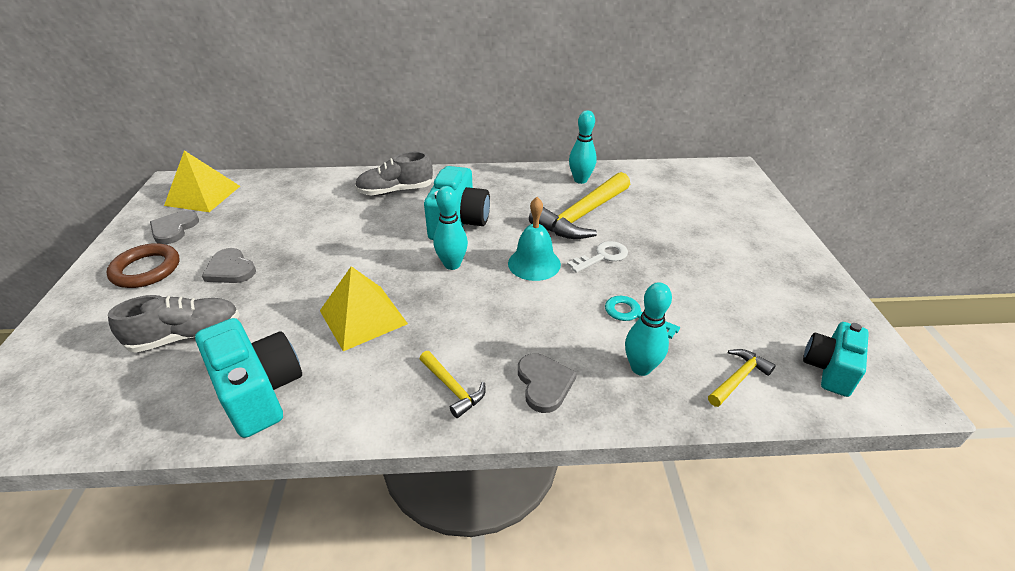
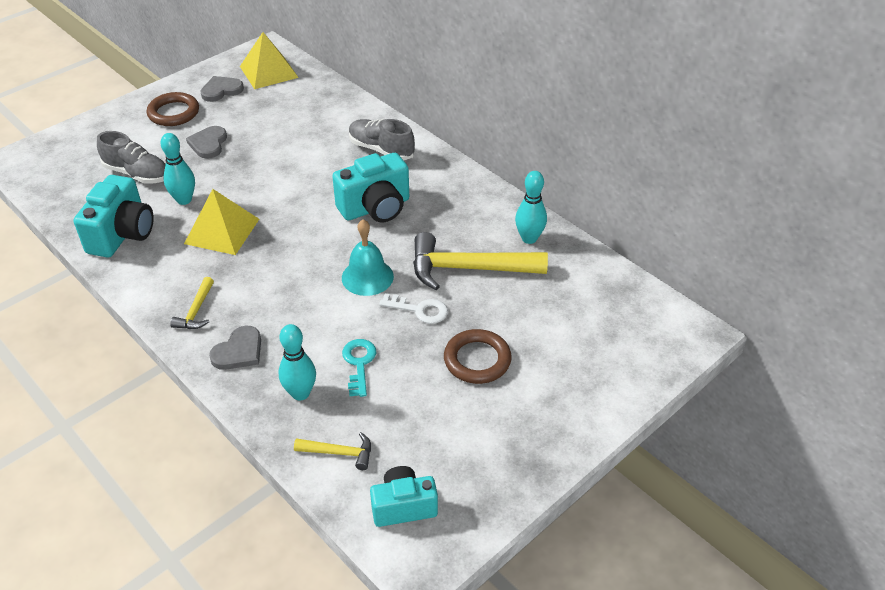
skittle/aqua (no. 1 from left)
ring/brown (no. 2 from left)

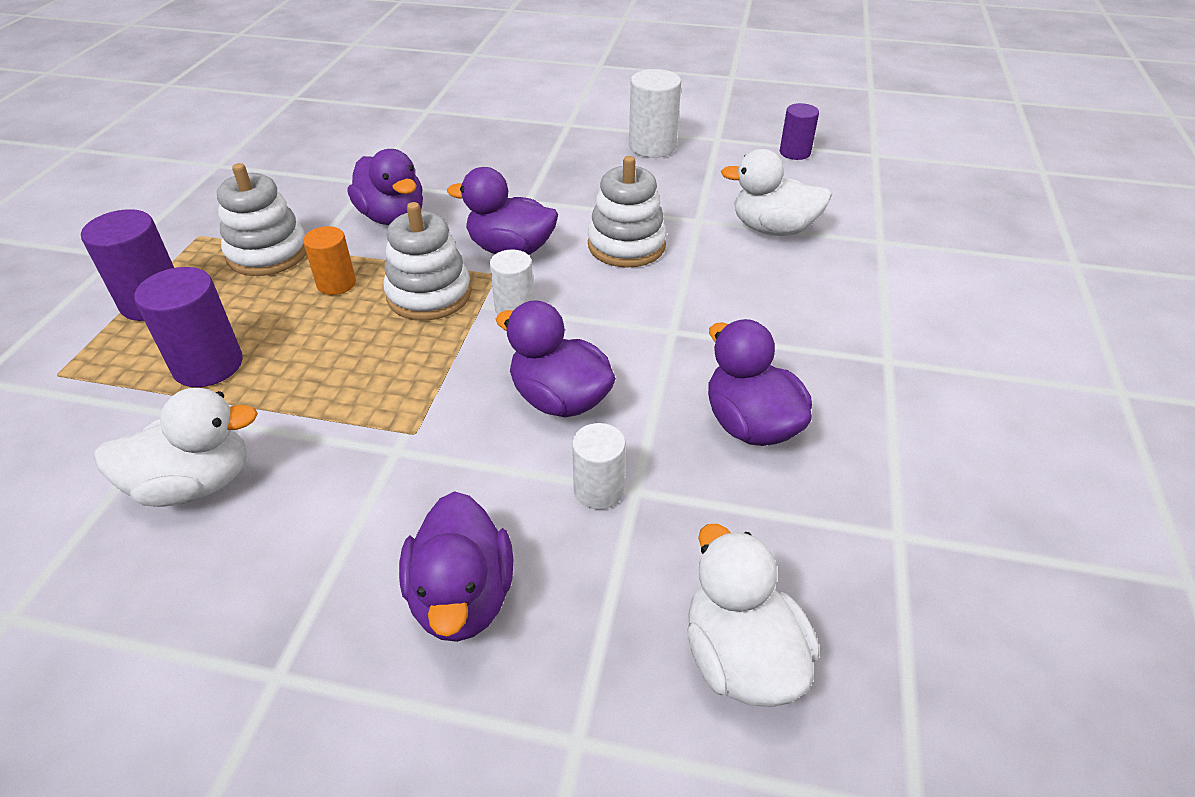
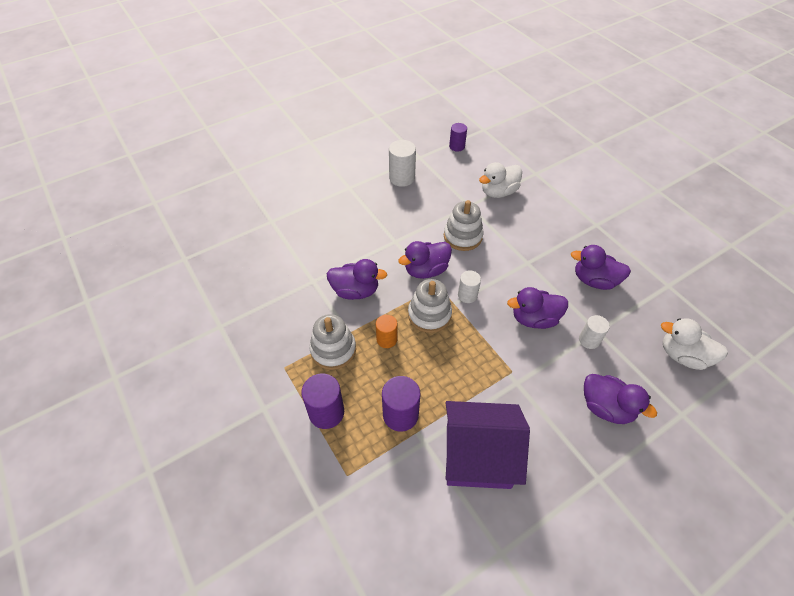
toy house/violet

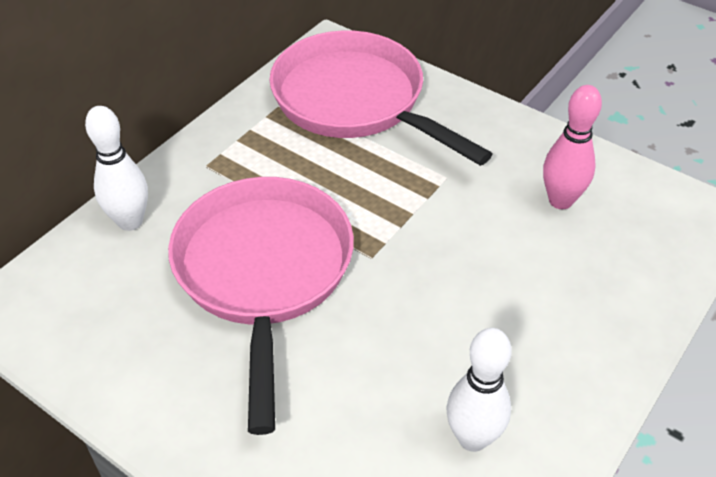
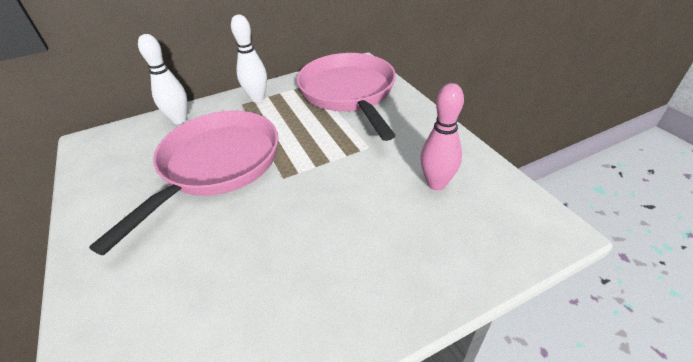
skittle/white (no. 2 from left)

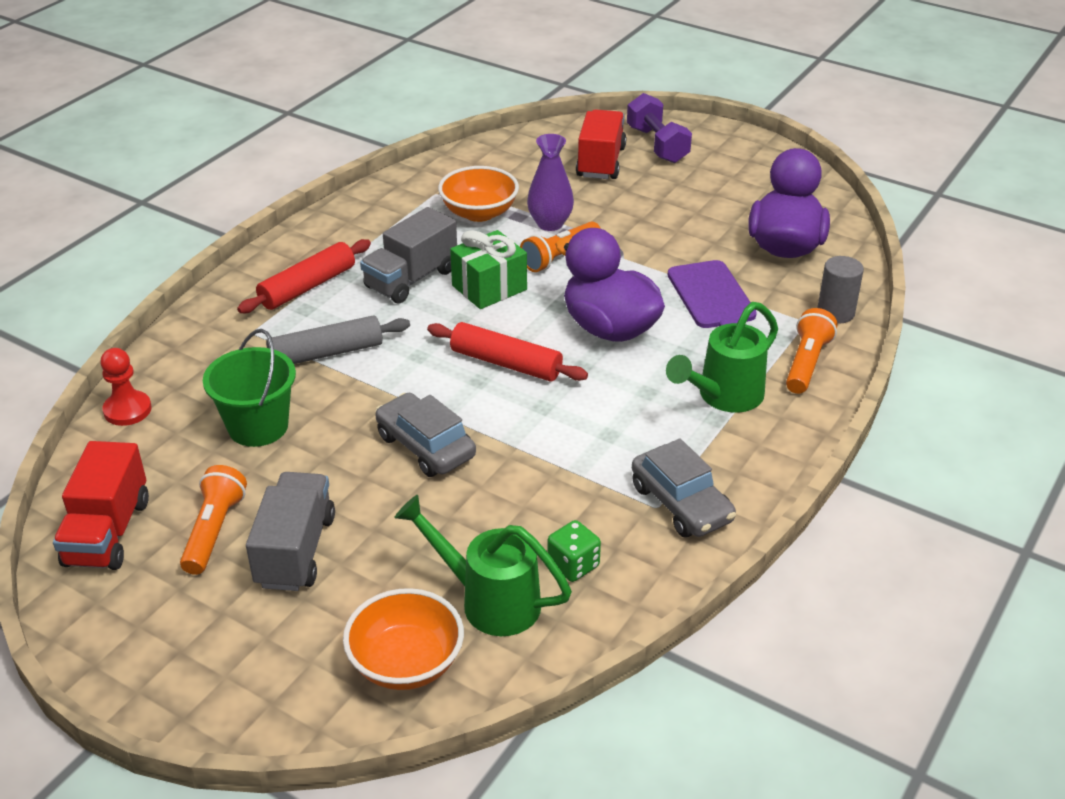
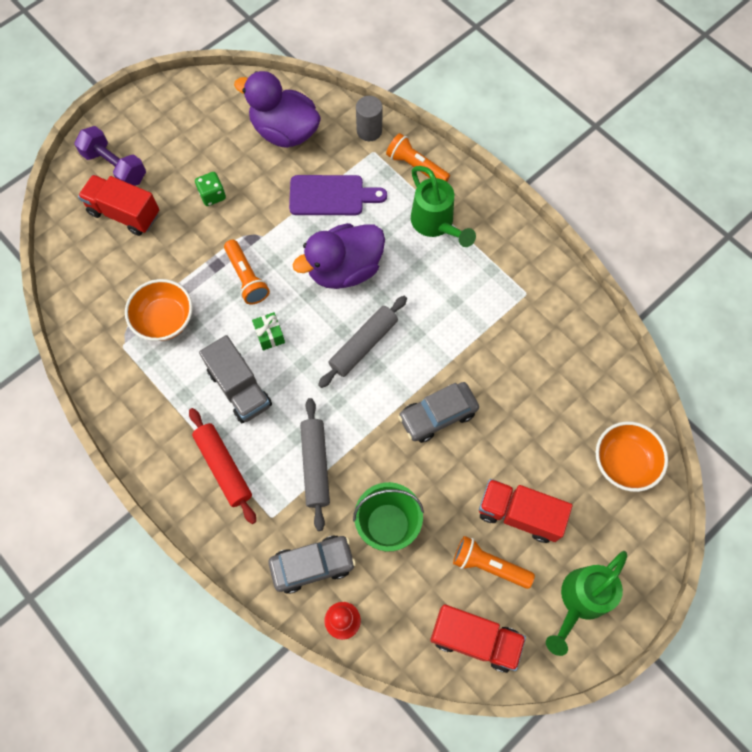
truck/scarlet (no. 3 from left)
watering can/emerald (no. 2 from left)
pastry roller/ash-grey (no. 2 from left)
wrapped gift/emerald
tall vase/violet
dice/emerald
dumbbell/violet
automobile/ash-grey (no. 1 from left)

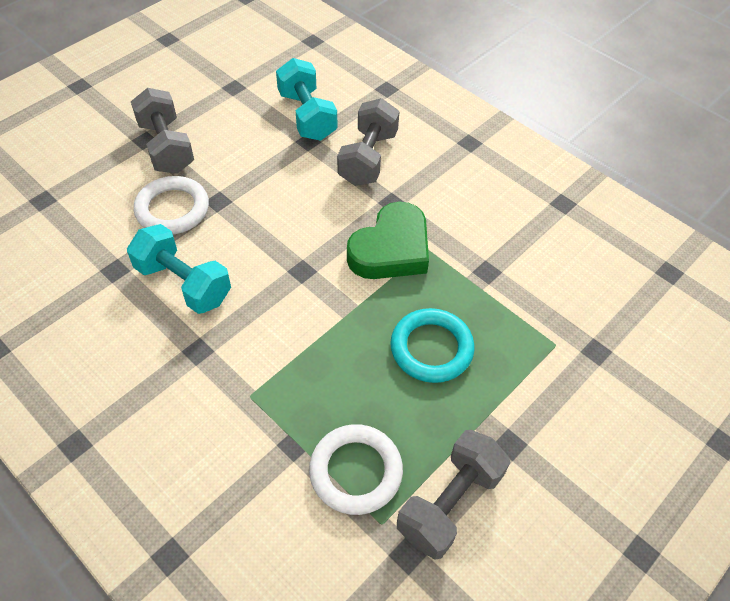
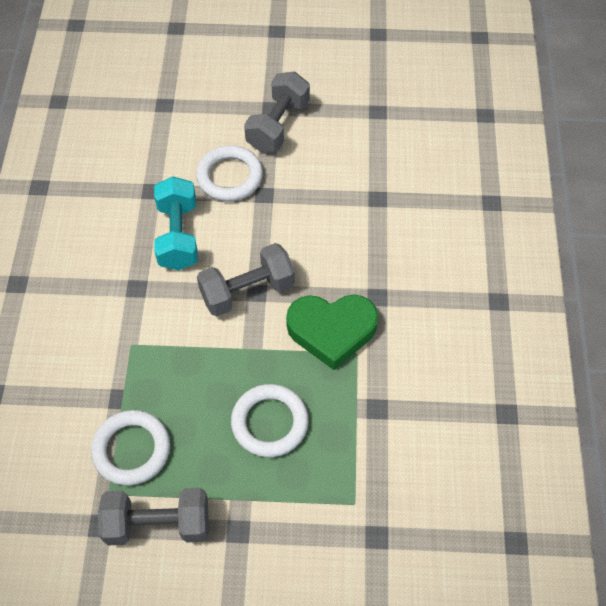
dumbbell/aqua (no. 2 from left in the first image)
dumbbell/ash-grey (no. 2 from left)
ring/white (no. 3 from left)

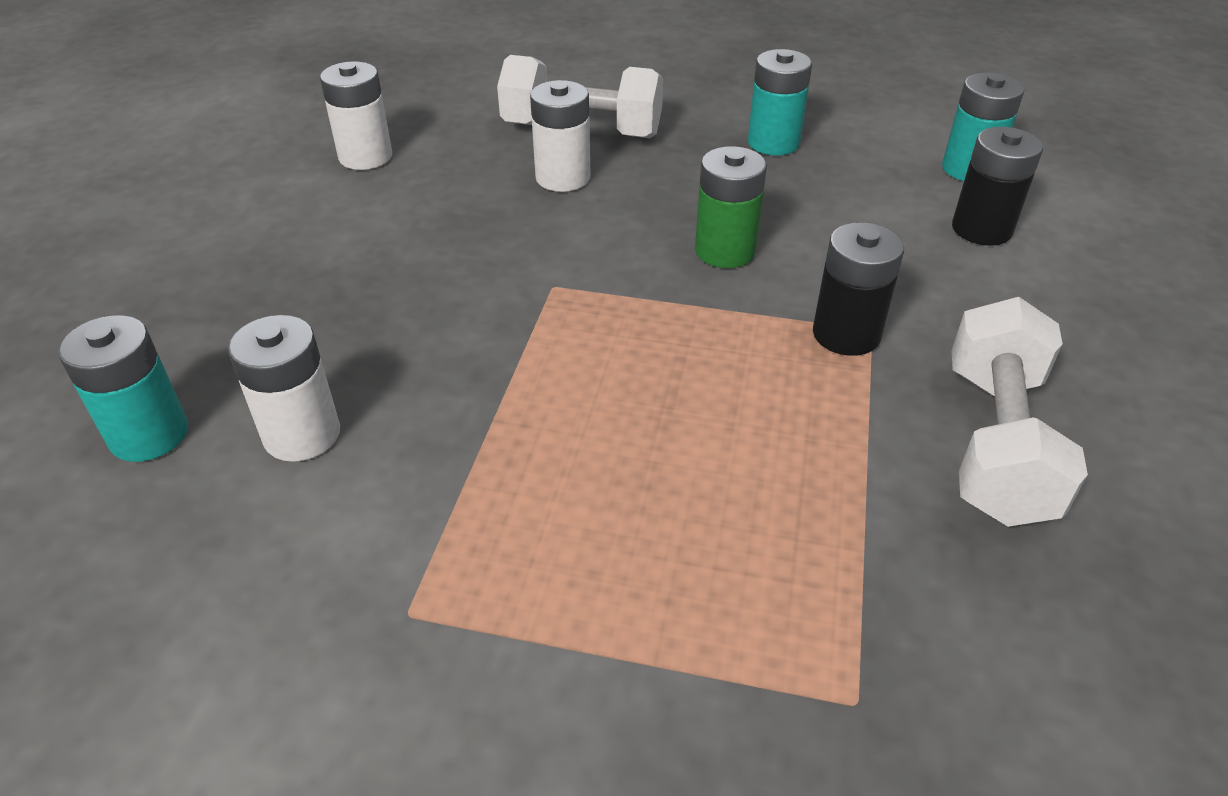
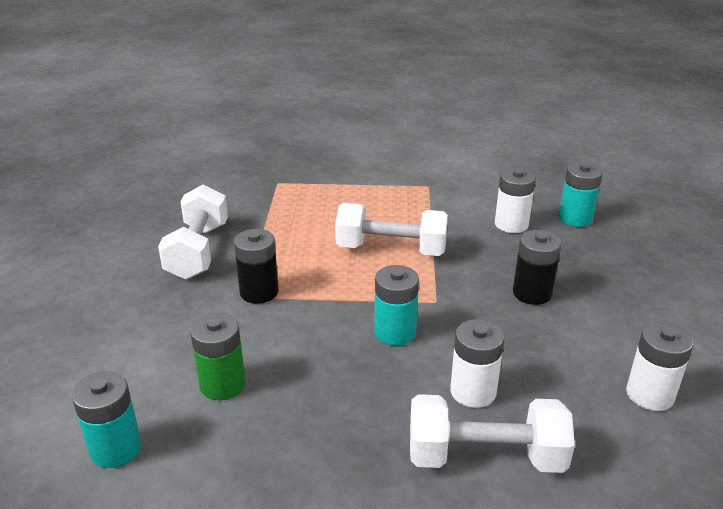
power cell/emerald
power cell/aqua (no. 2 from left)
power cell/black (no. 2 from left)
dumbbell/white (no. 2 from left)

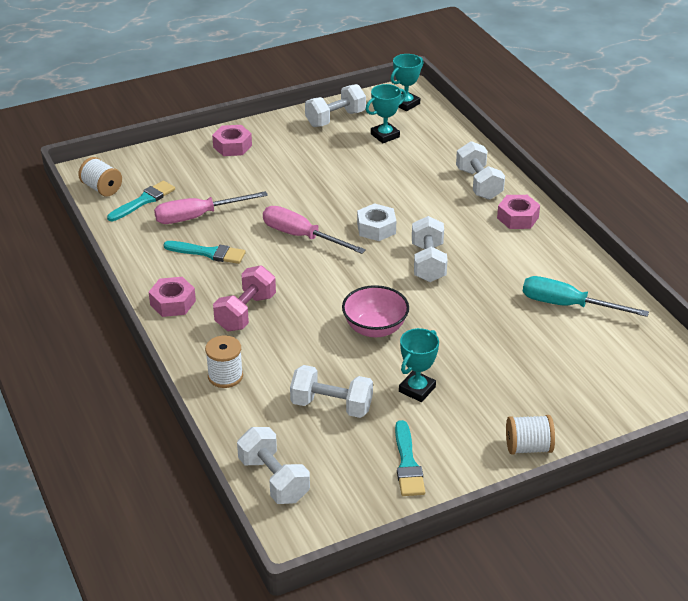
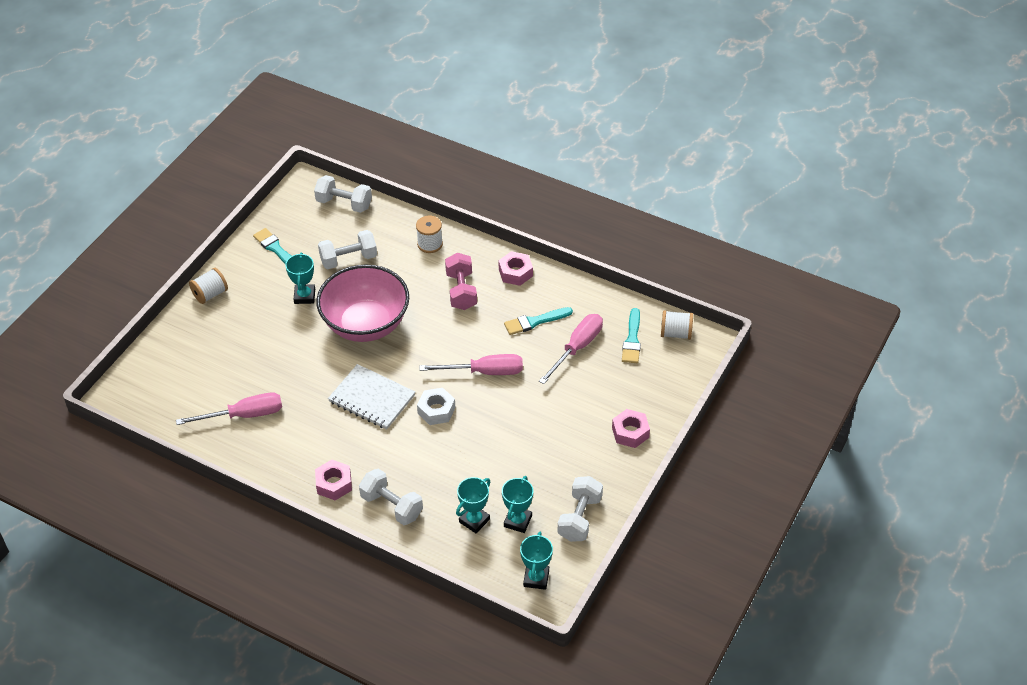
bowl/rosy
notepad/white
hand screwdriver/rosy (no. 1 from left)
award cup/aqua (no. 2 from left)

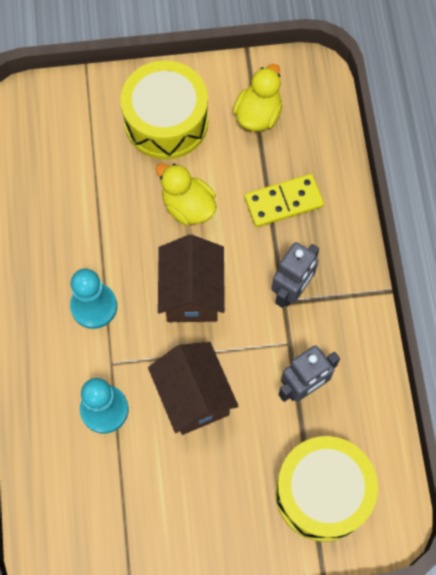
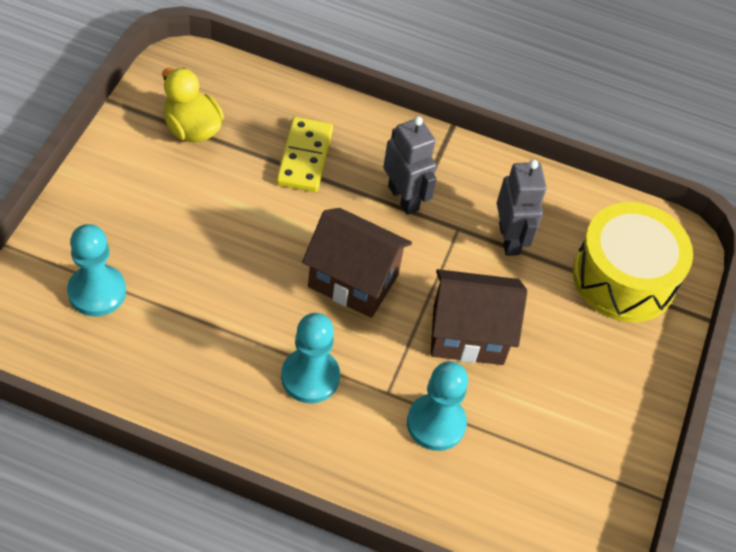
snare drum/bright yellow (no. 1 from left in the first image)
rubber duck/bright yellow (no. 1 from left in the first image)
pawn/aqua (no. 1 from left)

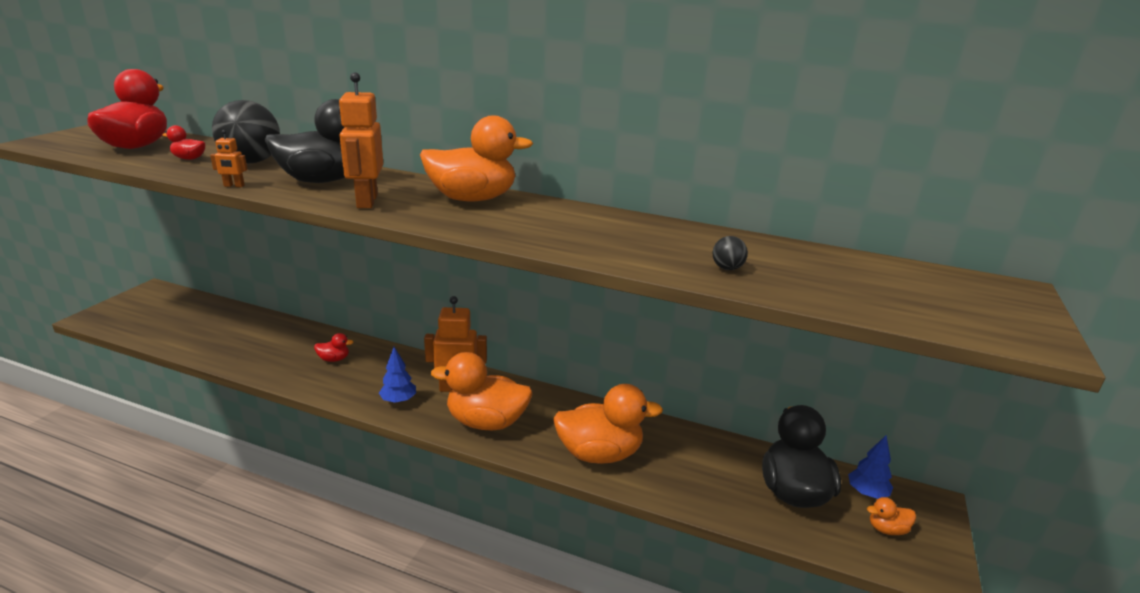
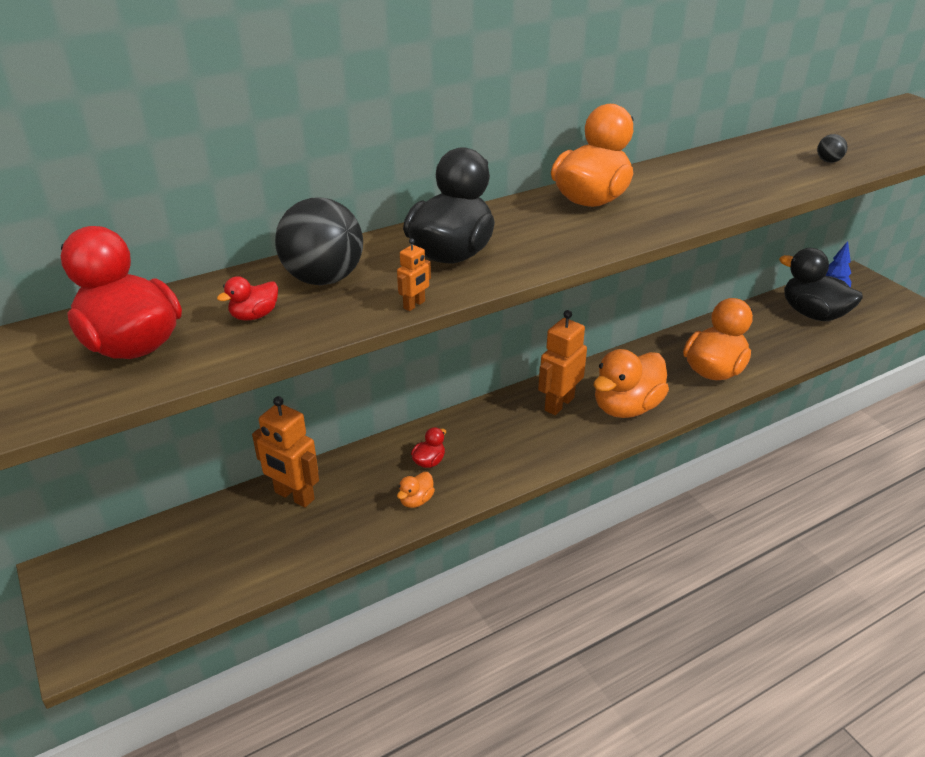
toy robot/orange (no. 1 from left)
fir tree/cobalt (no. 1 from left in the first image)
rubber duck/orange (no. 1 from left)

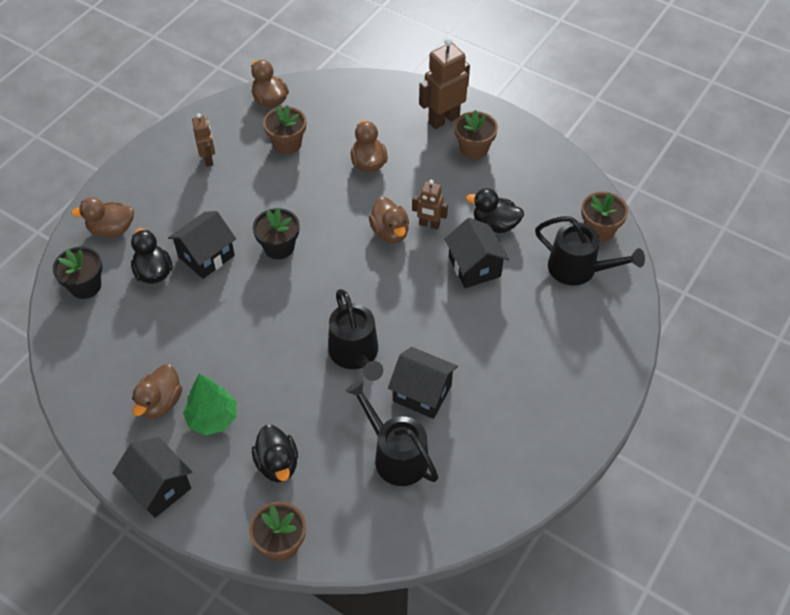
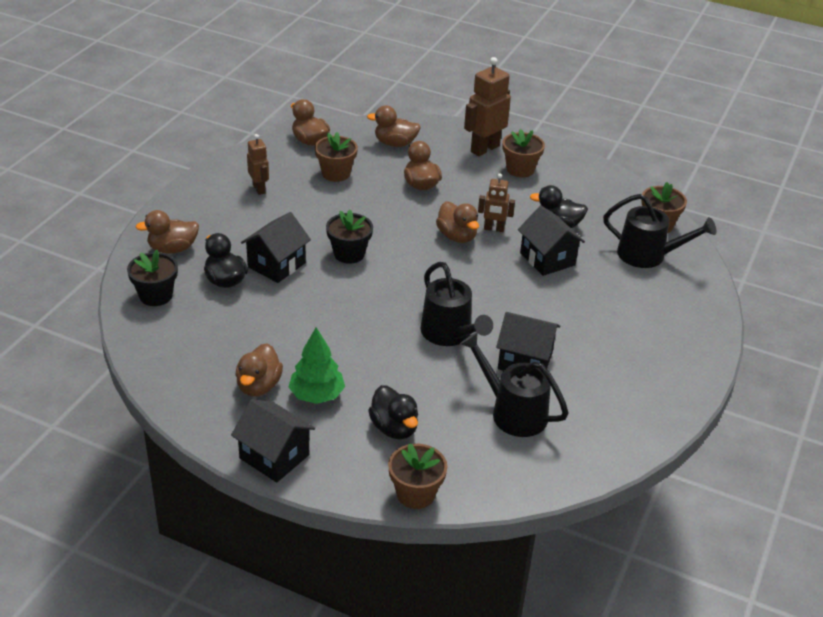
rubber duck/brown (no. 4 from left)

